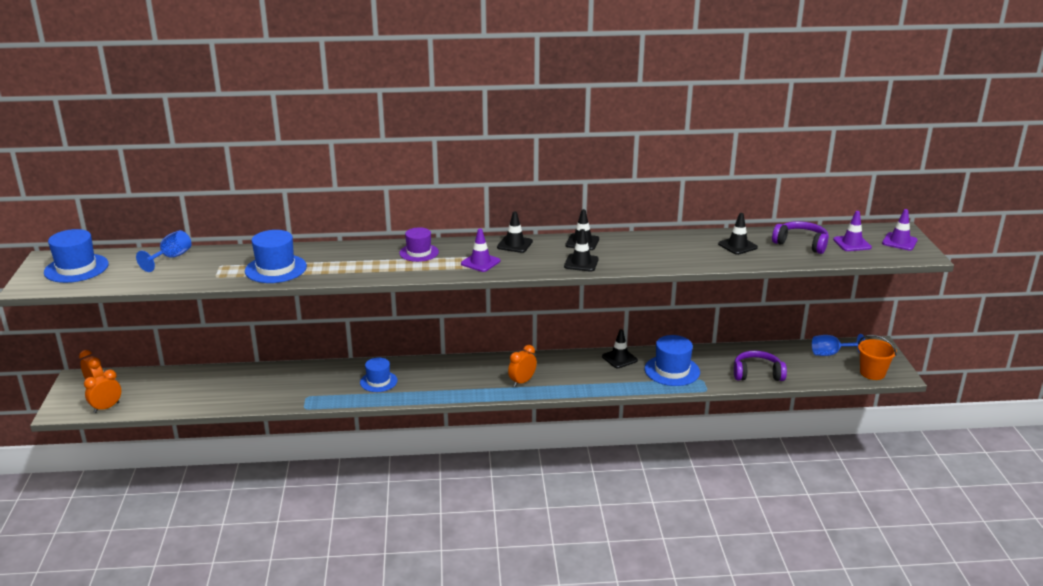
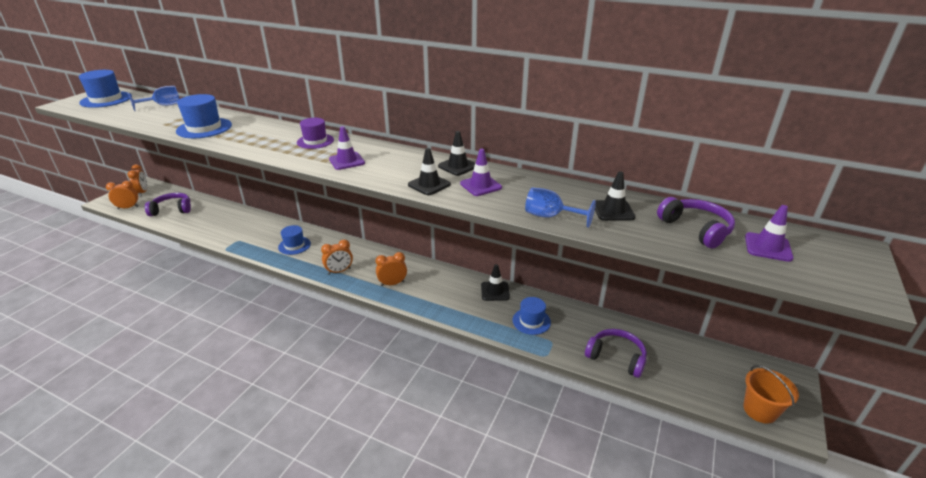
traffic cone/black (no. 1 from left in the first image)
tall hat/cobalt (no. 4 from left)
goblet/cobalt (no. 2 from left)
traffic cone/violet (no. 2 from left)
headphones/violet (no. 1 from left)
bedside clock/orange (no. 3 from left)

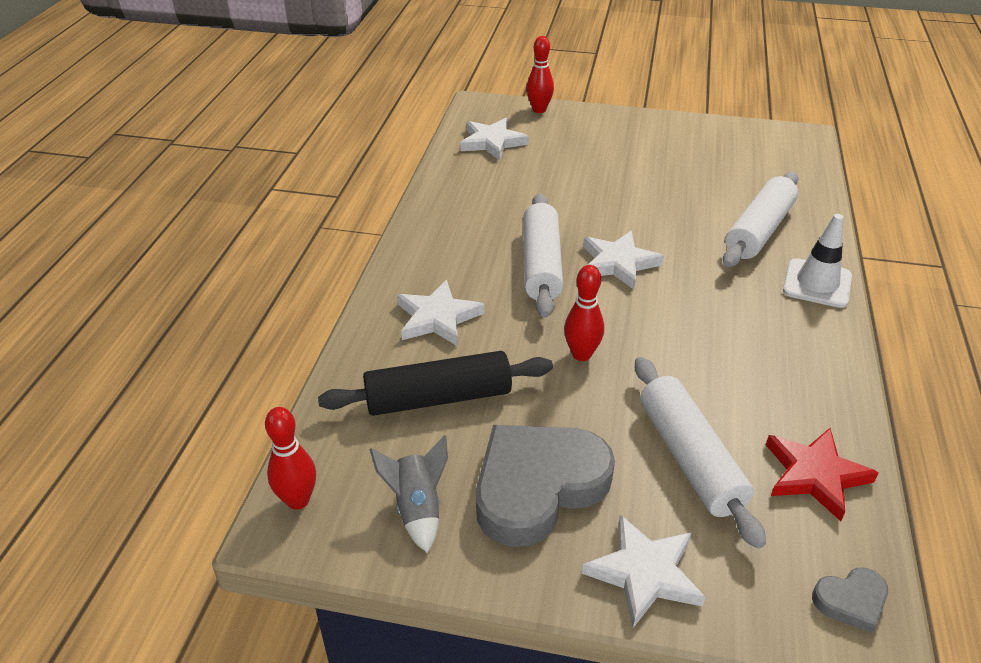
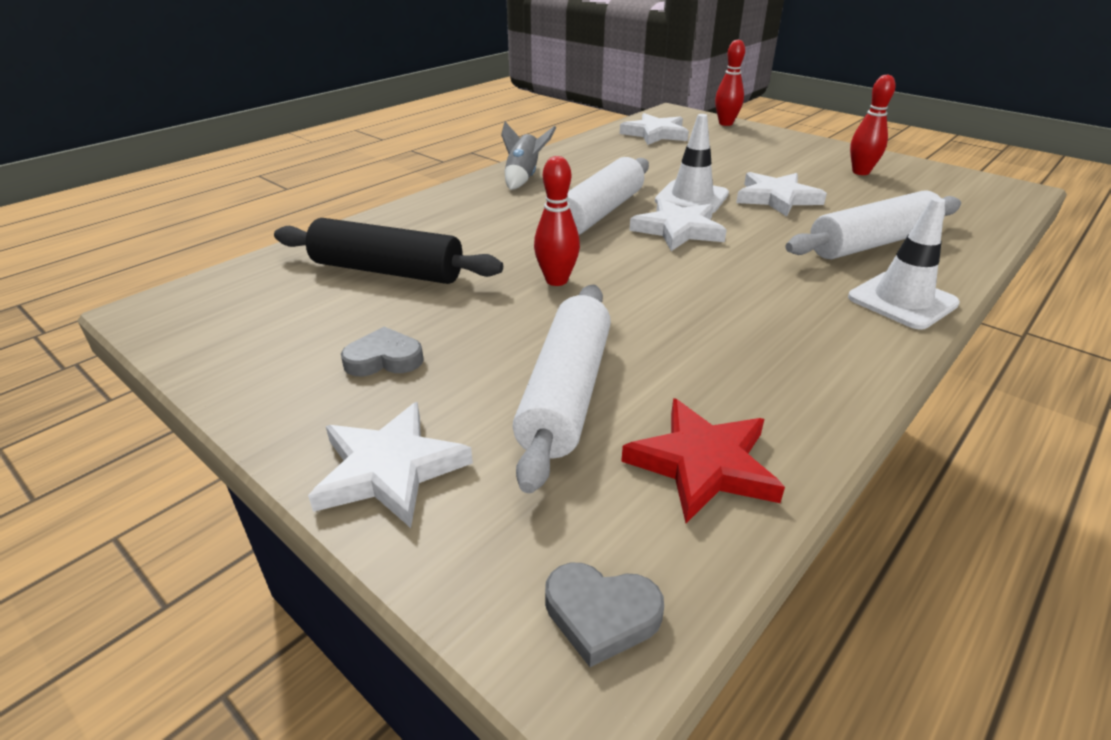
skittle/scarlet (no. 3 from left)
rocket/ash-grey
star shape/white (no. 4 from left)
heart shape/ash-grey (no. 1 from left)
traffic cone/white (no. 1 from left)

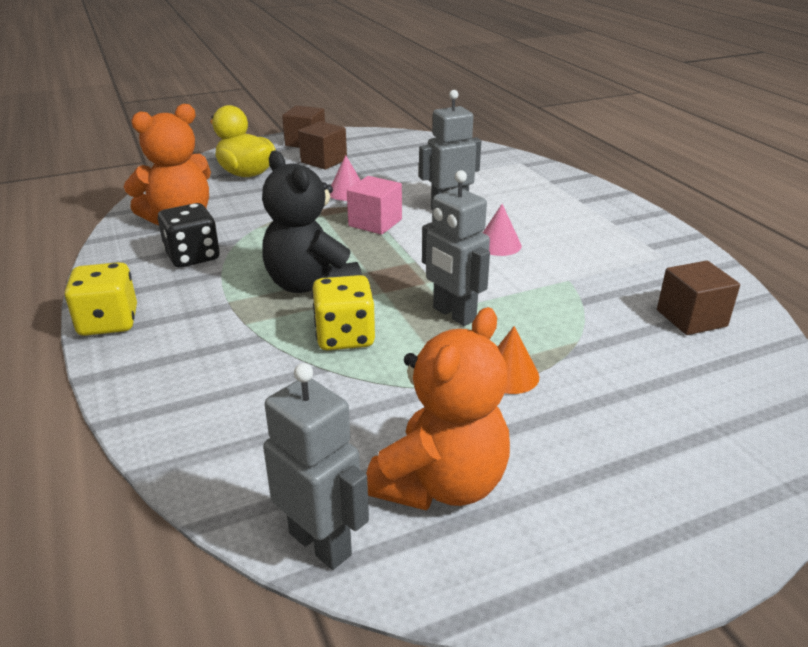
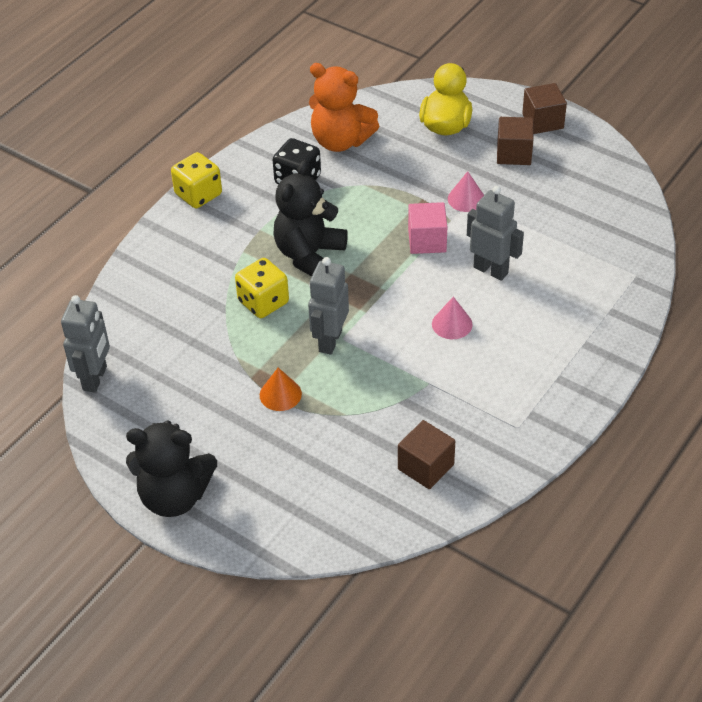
teddy bear/orange (no. 2 from left in the first image)
teddy bear/black (no. 1 from left)

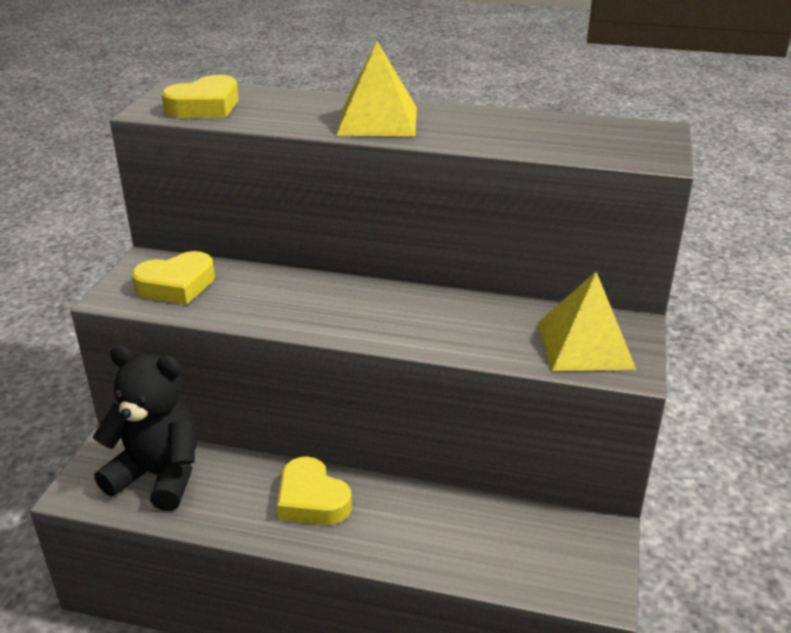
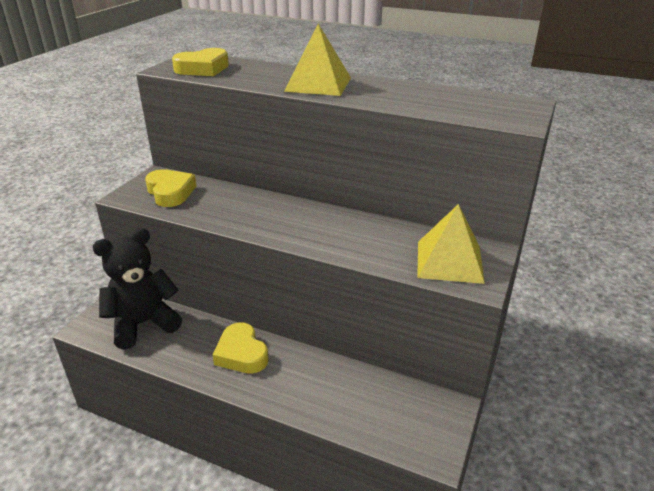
teddy bear/black
heart shape/bright yellow (no. 1 from left)

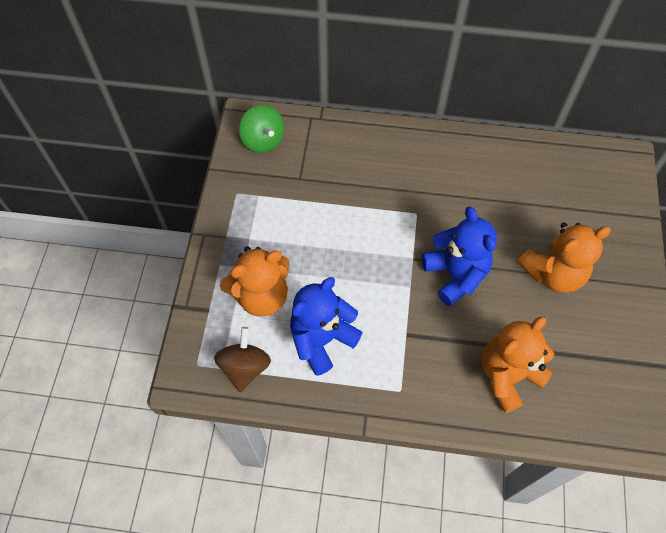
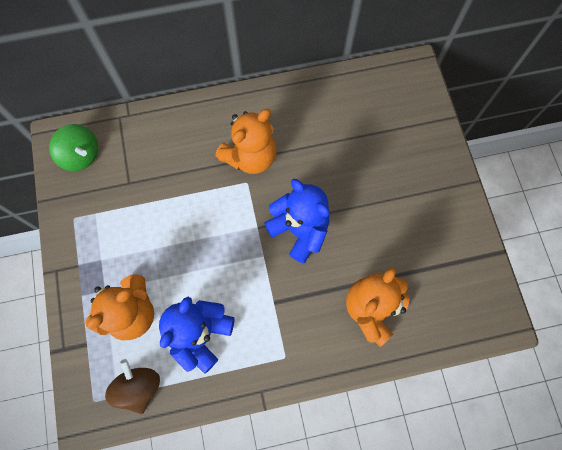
teddy bear/orange (no. 2 from left)

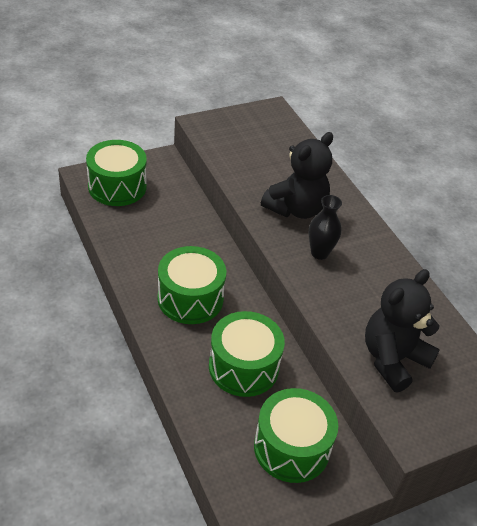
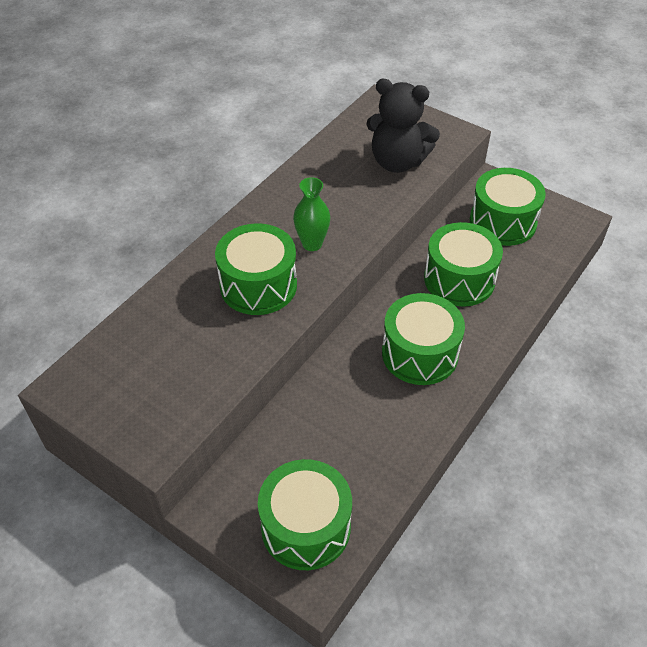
snare drum/emerald (no. 1 from left)
tall vase/emerald

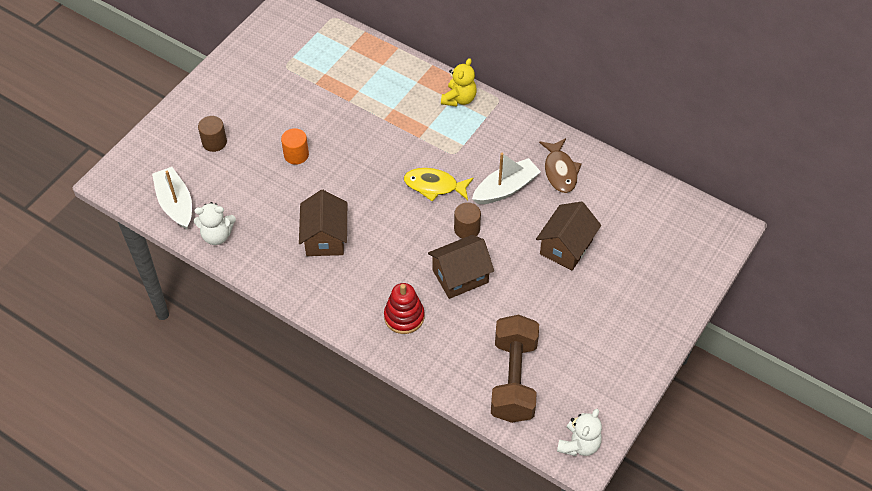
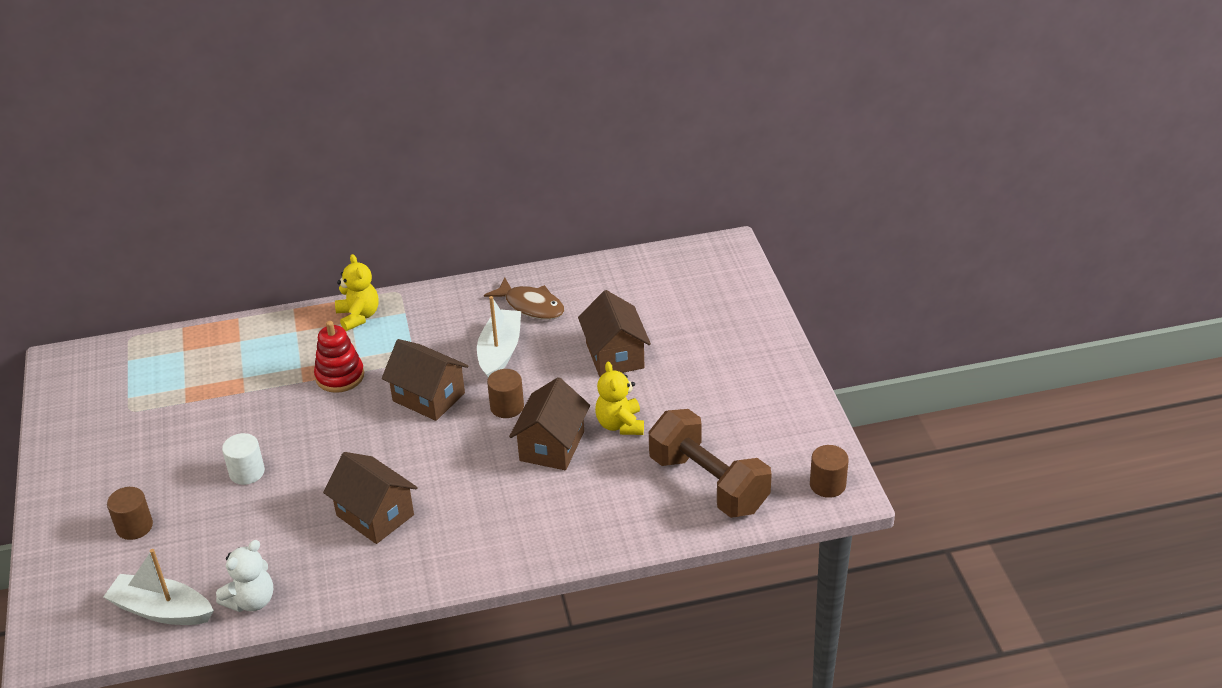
solid cylinder/white
ring stacker/scarlet
toy house/brown (no. 2 from left)
solid cylinder/brown (no. 3 from left)
teddy bear/bright yellow (no. 2 from left)

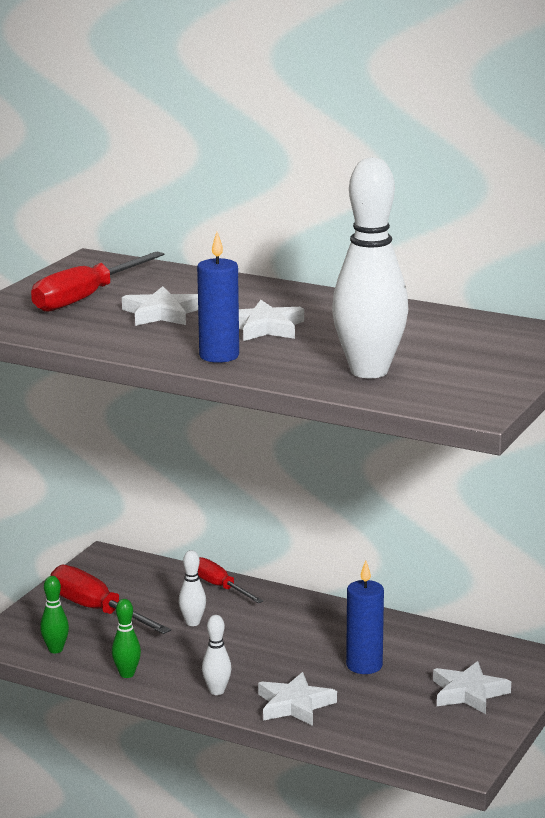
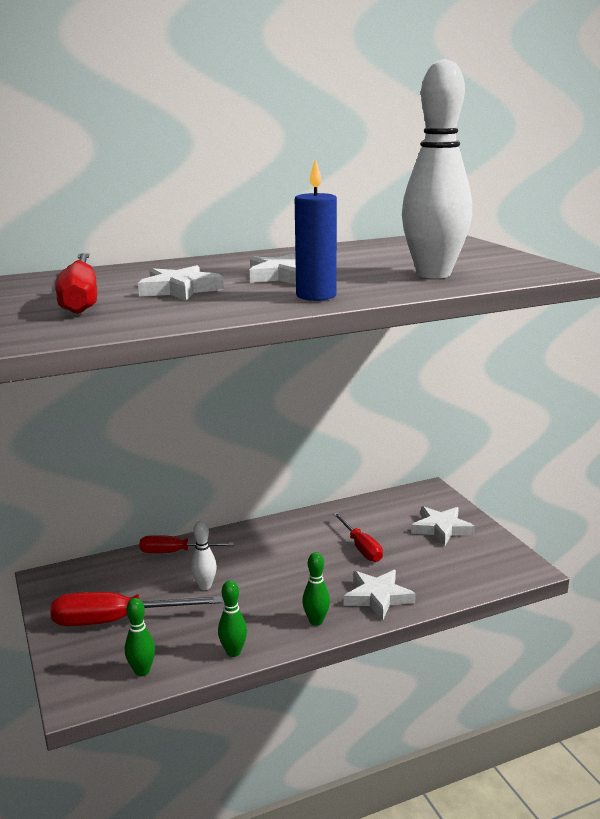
skittle/emerald (no. 3 from left)
hand screwdriver/scarlet (no. 4 from left)

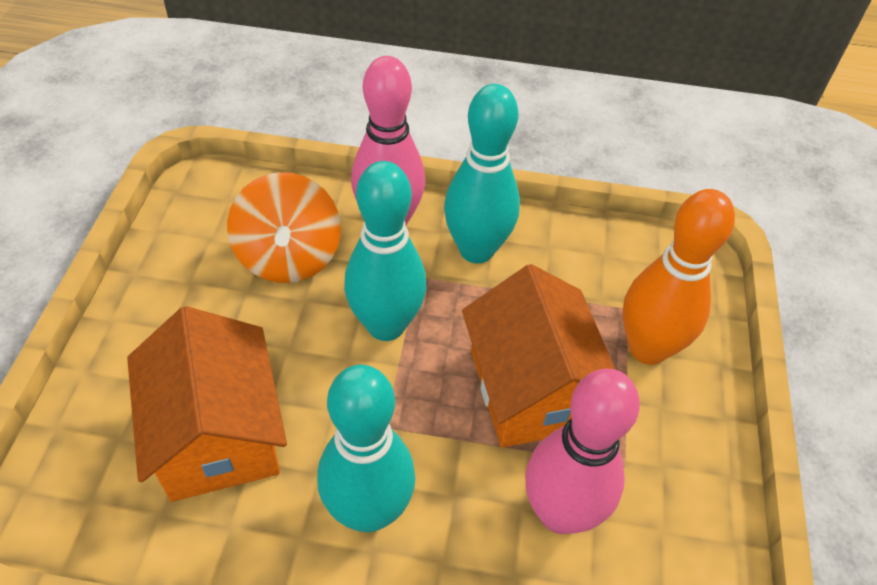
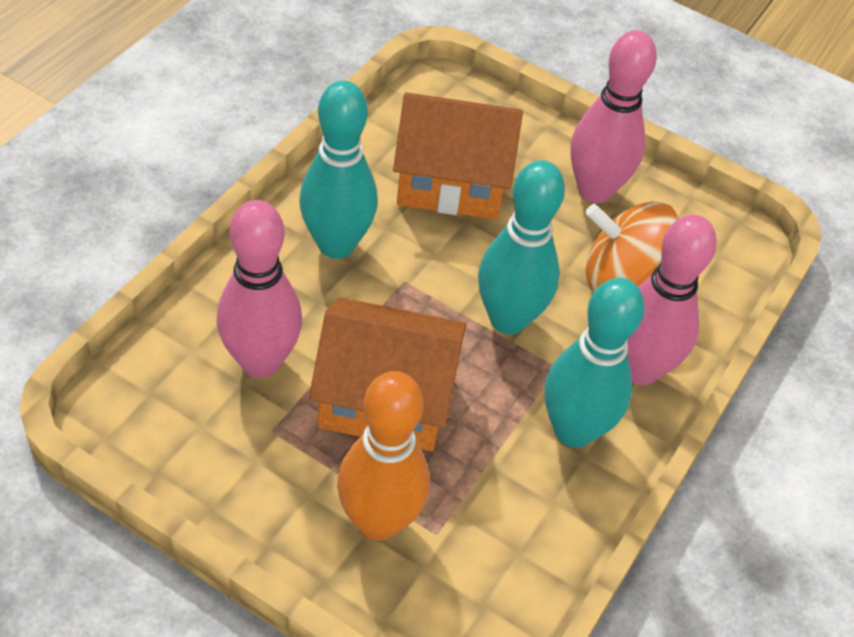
skittle/rosy (no. 2 from left)

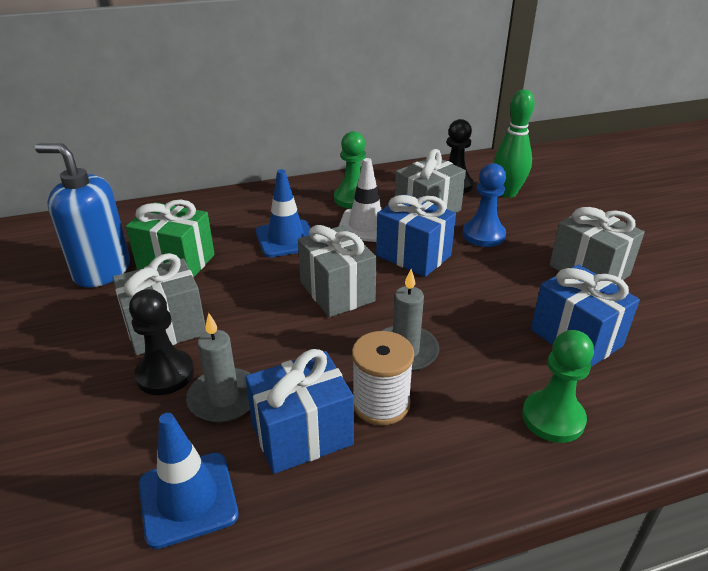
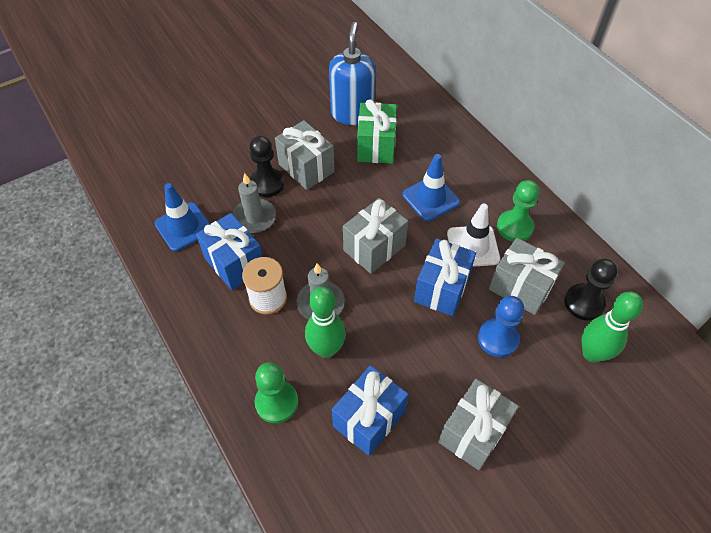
skittle/emerald (no. 1 from left)

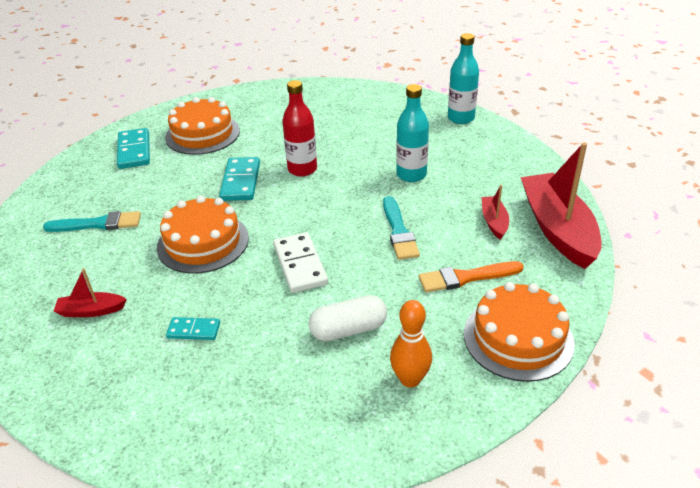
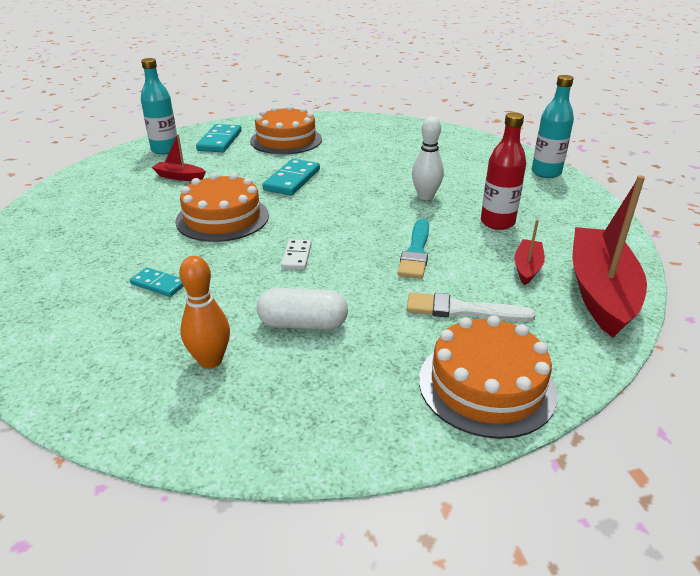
brush/aqua (no. 1 from left in the first image)
toy boat/scarlet (no. 1 from left)
domino tile/white
flask/scarlet
skittle/orange
flask/aqua (no. 1 from left)
brush/white
skittle/white

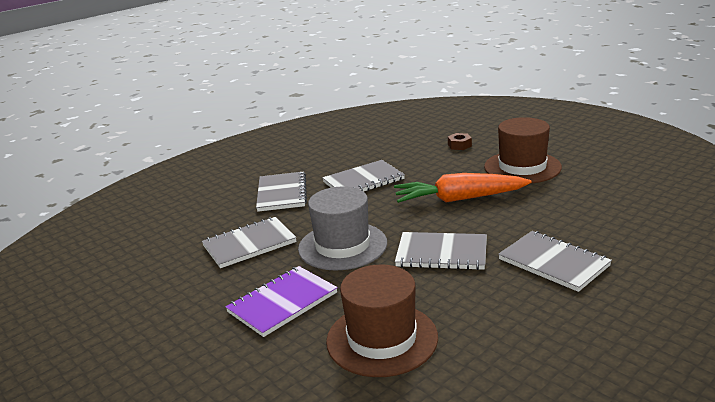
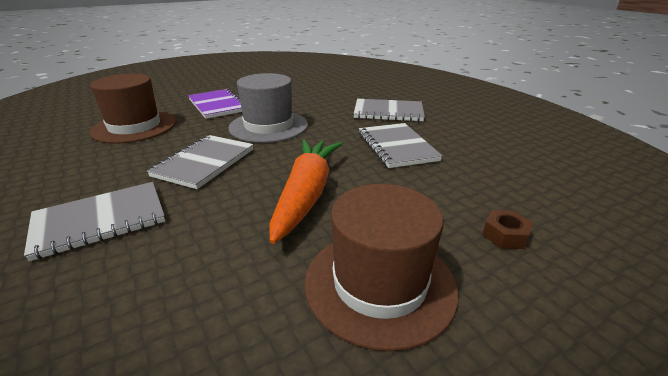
notepad/ash-grey (no. 1 from left in the first image)

